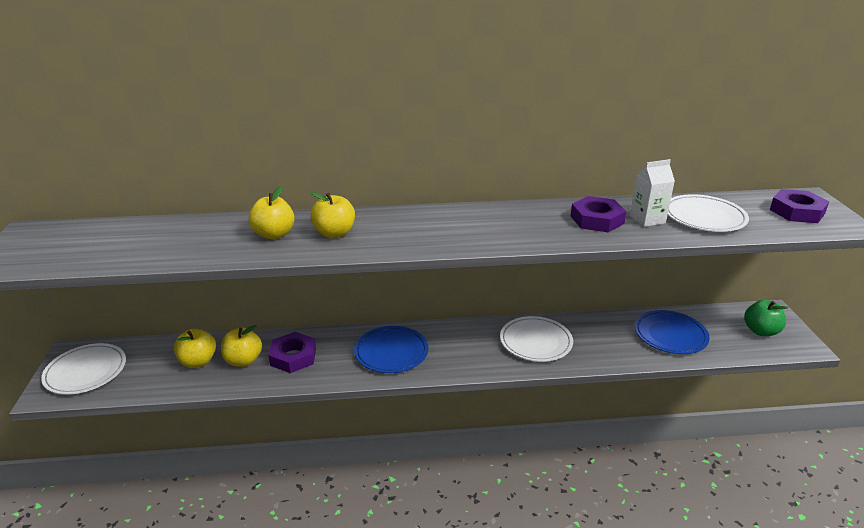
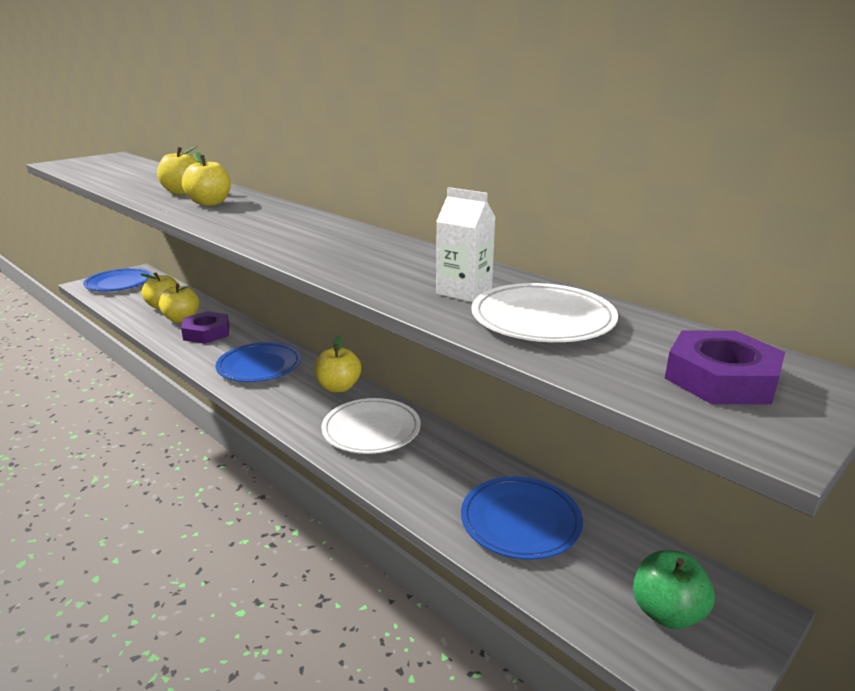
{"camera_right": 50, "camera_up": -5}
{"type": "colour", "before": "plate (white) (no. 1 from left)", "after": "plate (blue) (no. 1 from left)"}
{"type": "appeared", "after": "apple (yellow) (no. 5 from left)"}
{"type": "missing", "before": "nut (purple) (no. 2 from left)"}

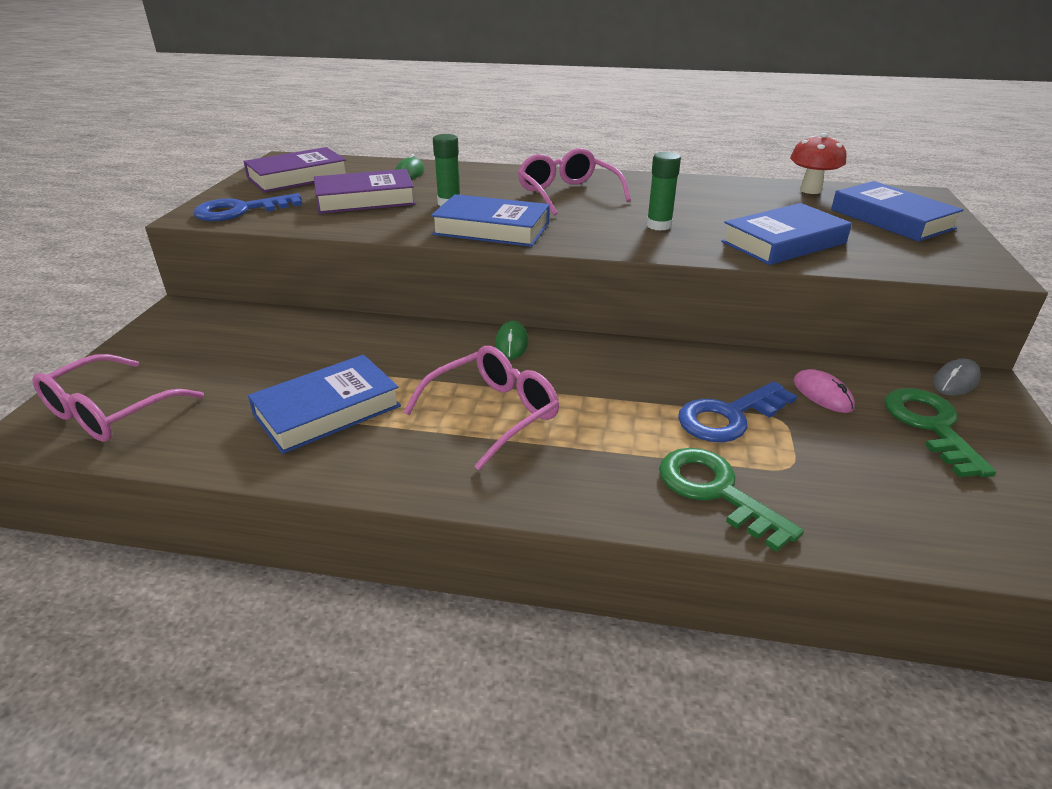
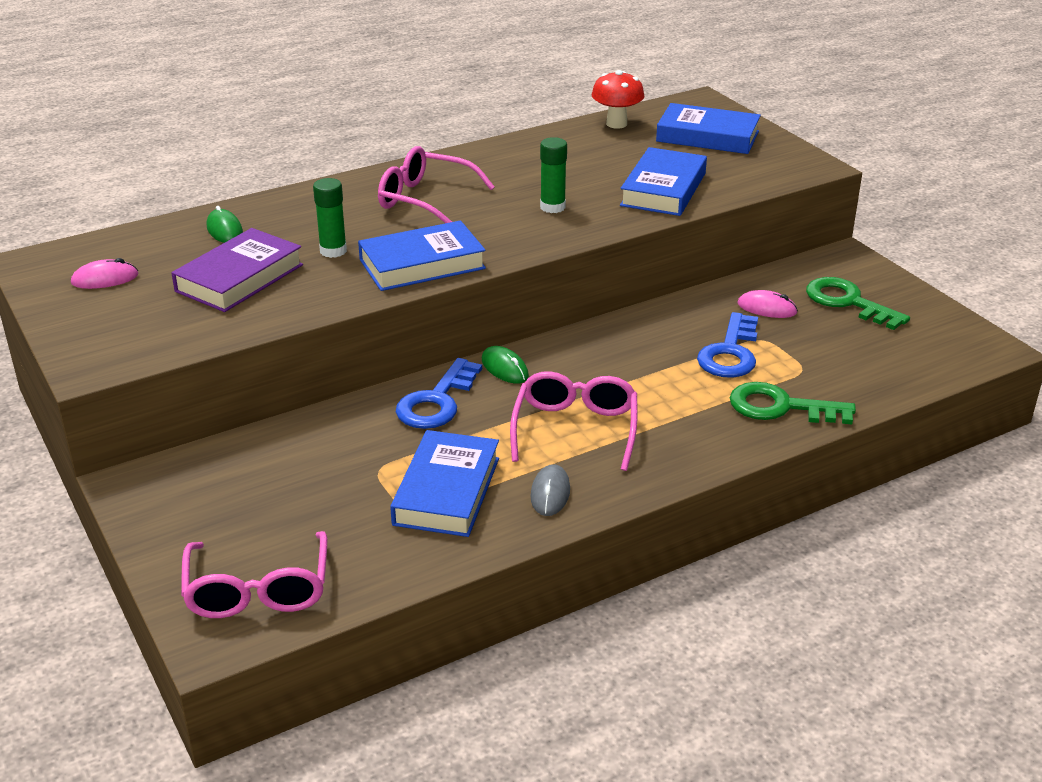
{"camera_right": -40, "camera_up": 0}
{"type": "exchanged", "before": "book (purple) (no. 1 from left)", "after": "mouse (pink) (no. 1 from left)"}
{"type": "relocated", "before": "key (blue) (no. 1 from left)"}
{"type": "relocated", "before": "mouse (grey)"}

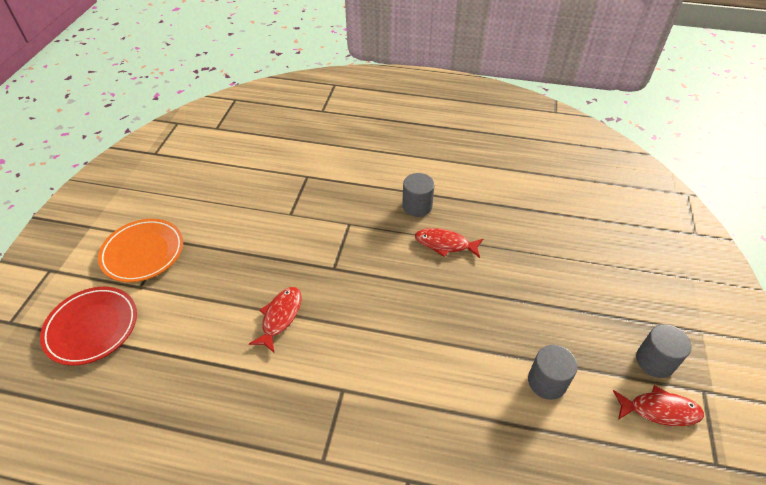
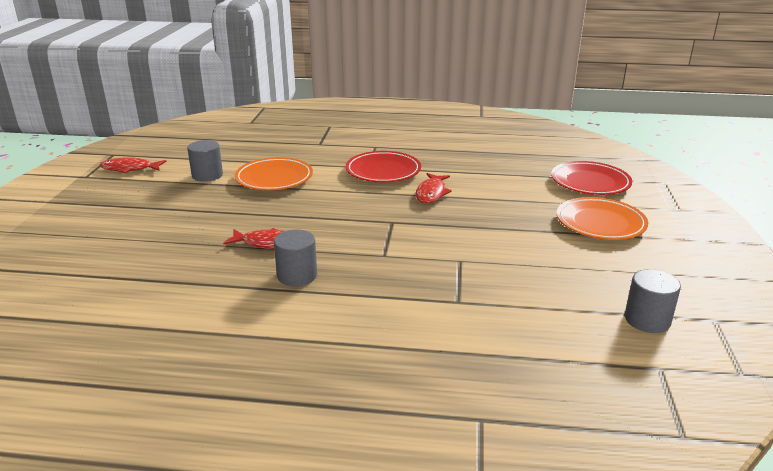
{"camera_right": 175, "camera_up": -20}
{"type": "appeared", "after": "plate (orange) (no. 1 from left)"}
{"type": "appeared", "after": "plate (red) (no. 1 from left)"}
{"type": "relocated", "before": "cylinder (grey) (no. 3 from left)"}

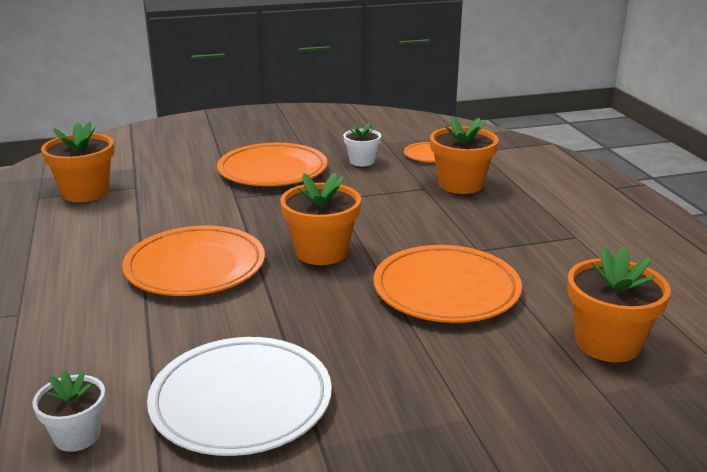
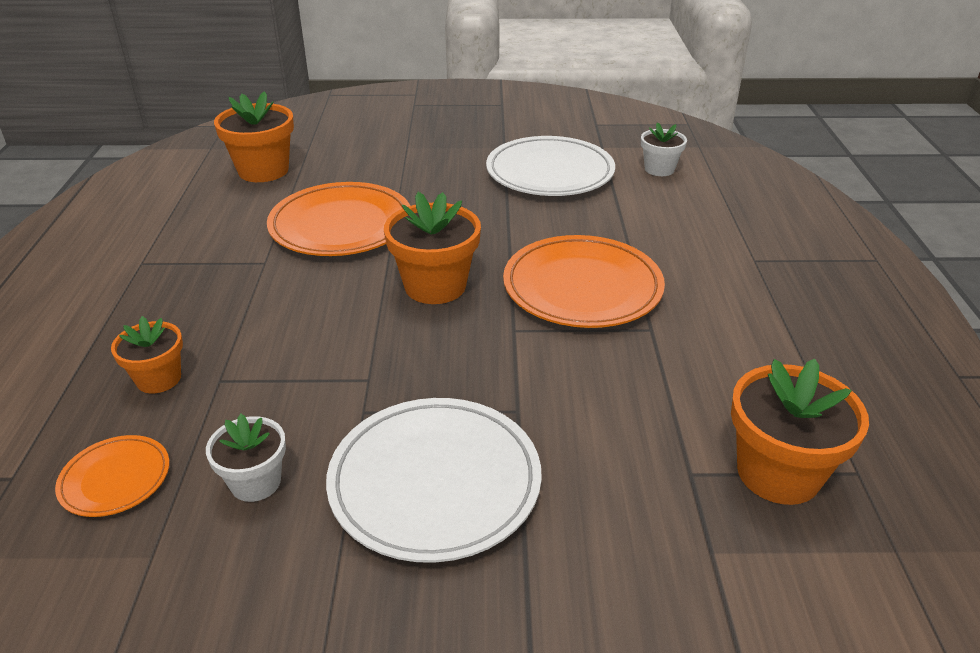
{"camera_right": -165, "camera_up": 10}
{"type": "size", "before": "flower pot (orange) (no. 3 from left in the first image)", "scale": 0.6}
{"type": "colour", "before": "plate (orange) (no. 2 from left)", "after": "plate (white) (no. 1 from left)"}

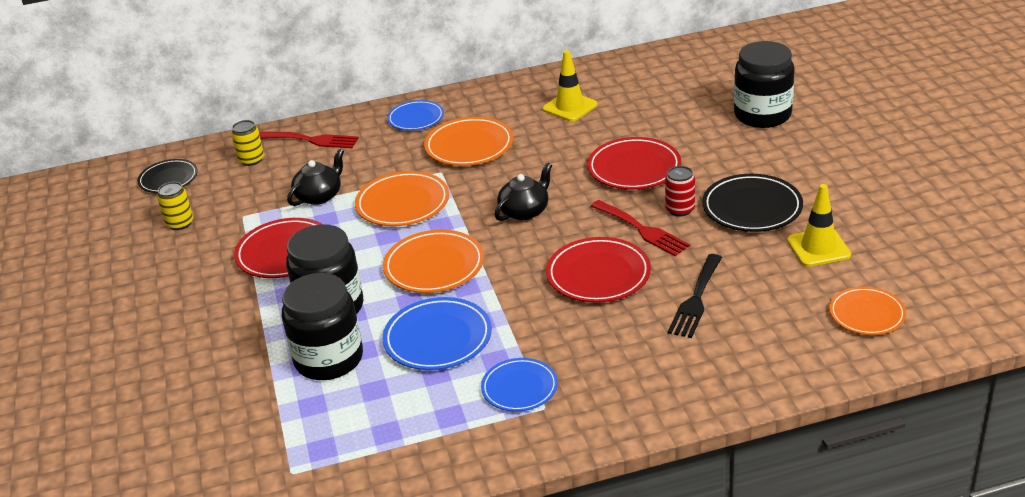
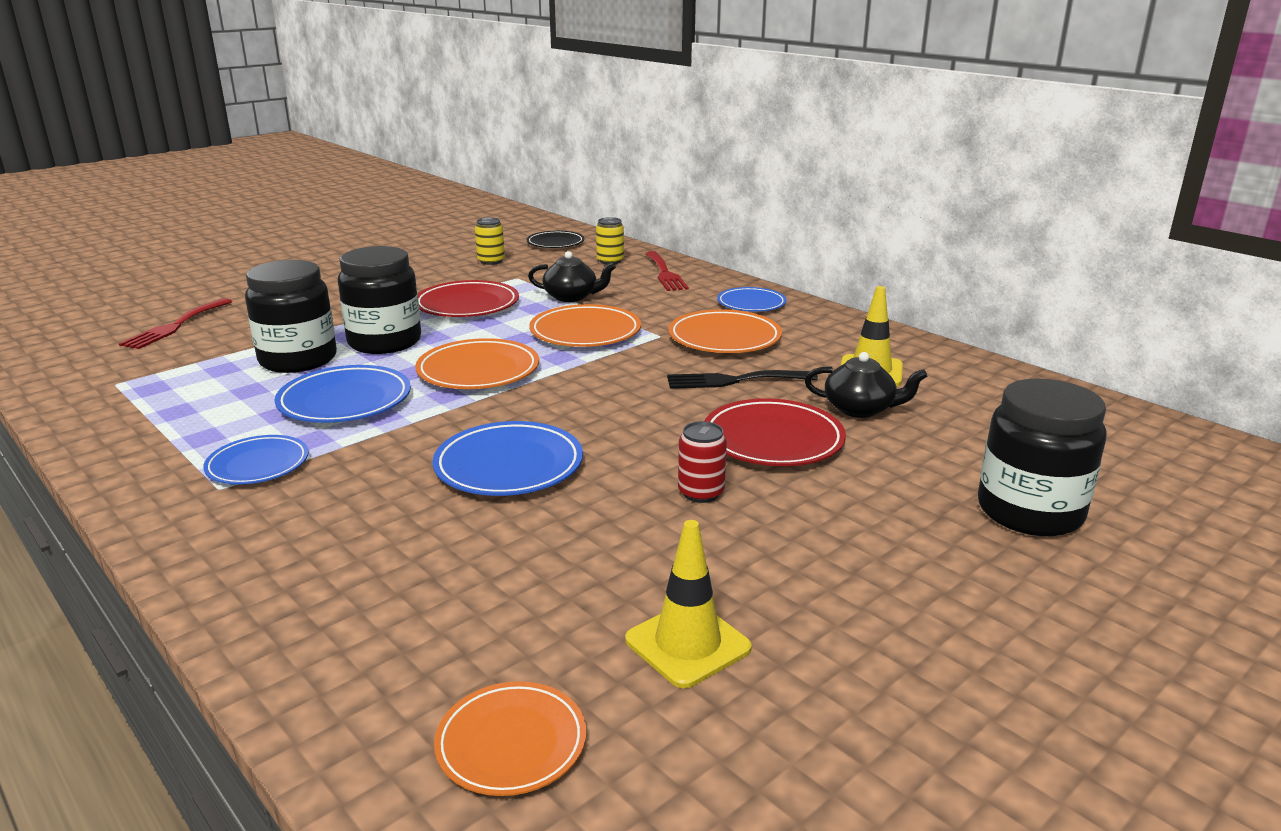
{"camera_right": 60, "camera_up": -10}
{"type": "relocated", "before": "fork (red) (no. 2 from left in the first image)", "after": "fork (red) (no. 1 from left)"}
{"type": "colour", "before": "plate (red) (no. 2 from left)", "after": "plate (blue) (no. 3 from left)"}
{"type": "relocated", "before": "fork (black)"}
{"type": "relocated", "before": "teapot (black) (no. 2 from left)"}
{"type": "missing", "before": "plate (black) (no. 2 from left)"}

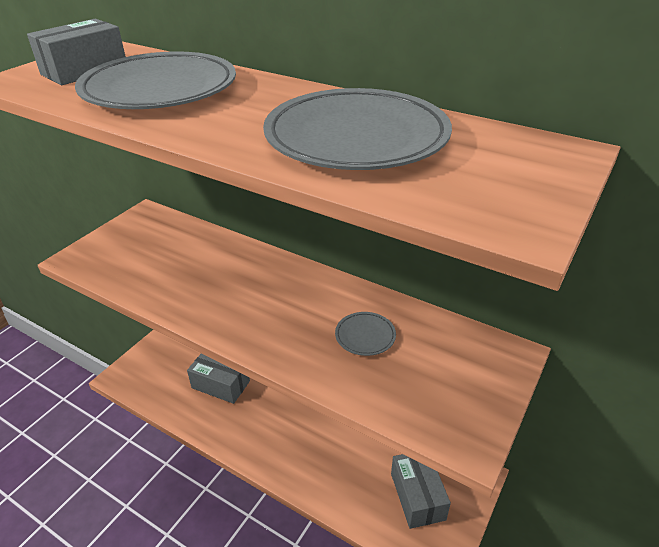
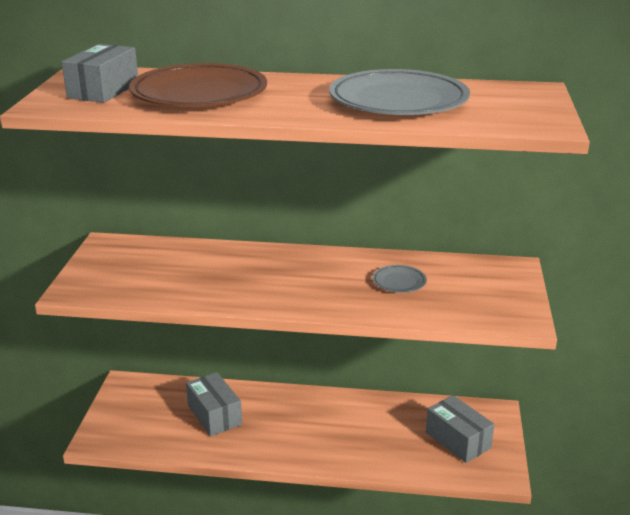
{"camera_right": -25, "camera_up": -10}
{"type": "colour", "before": "plate (grey) (no. 1 from left)", "after": "plate (brown)"}
{"type": "spun", "before": "box (grey) (no. 2 from left)", "turn": 60}

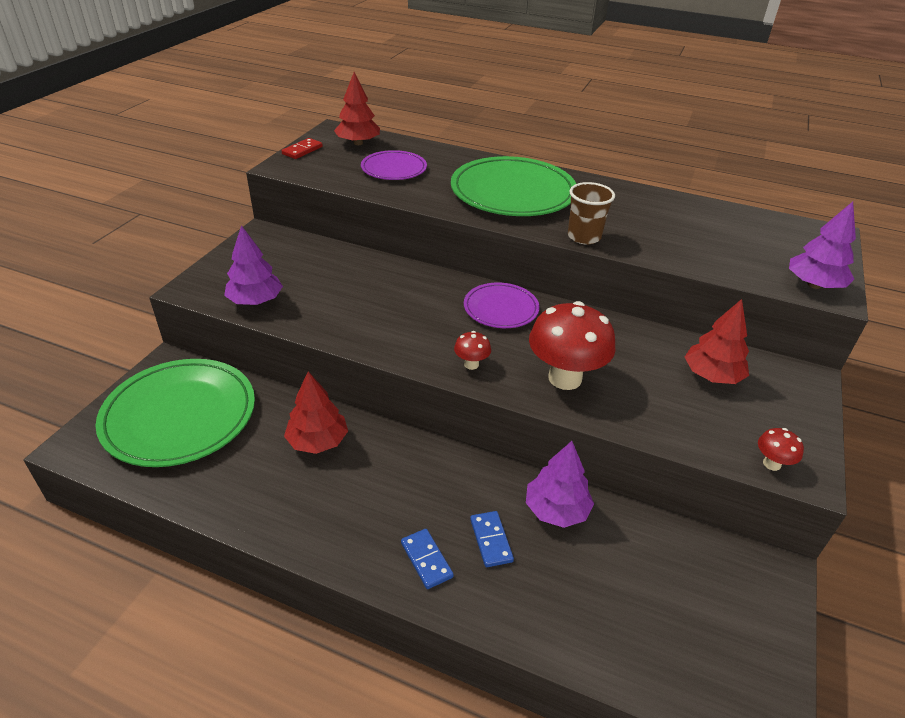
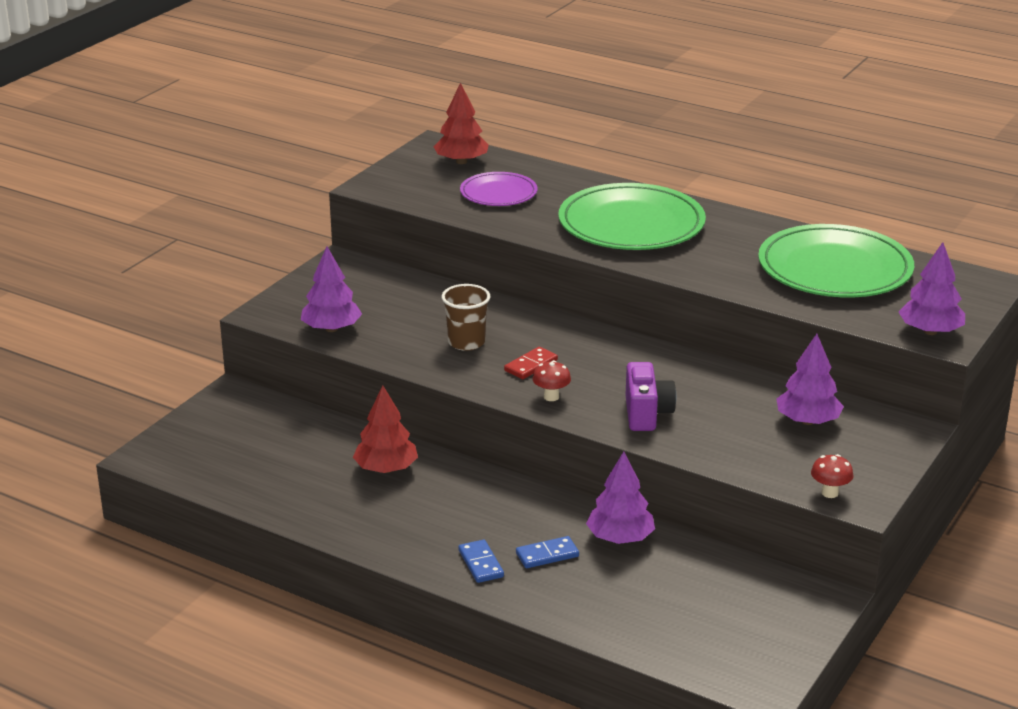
{"camera_right": 10, "camera_up": -10}
{"type": "relocated", "before": "cup (brown)"}
{"type": "relocated", "before": "domino (red)"}
{"type": "spun", "before": "domino (blue) (no. 2 from left)", "turn": 75}
{"type": "exchanged", "before": "mushroom (red) (no. 2 from left)", "after": "camera (purple)"}
{"type": "relocated", "before": "plate (green) (no. 1 from left in the first image)", "after": "plate (green) (no. 2 from left)"}
{"type": "colour", "before": "tree (red) (no. 3 from left)", "after": "tree (purple) (no. 3 from left)"}
{"type": "missing", "before": "plate (purple) (no. 2 from left)"}

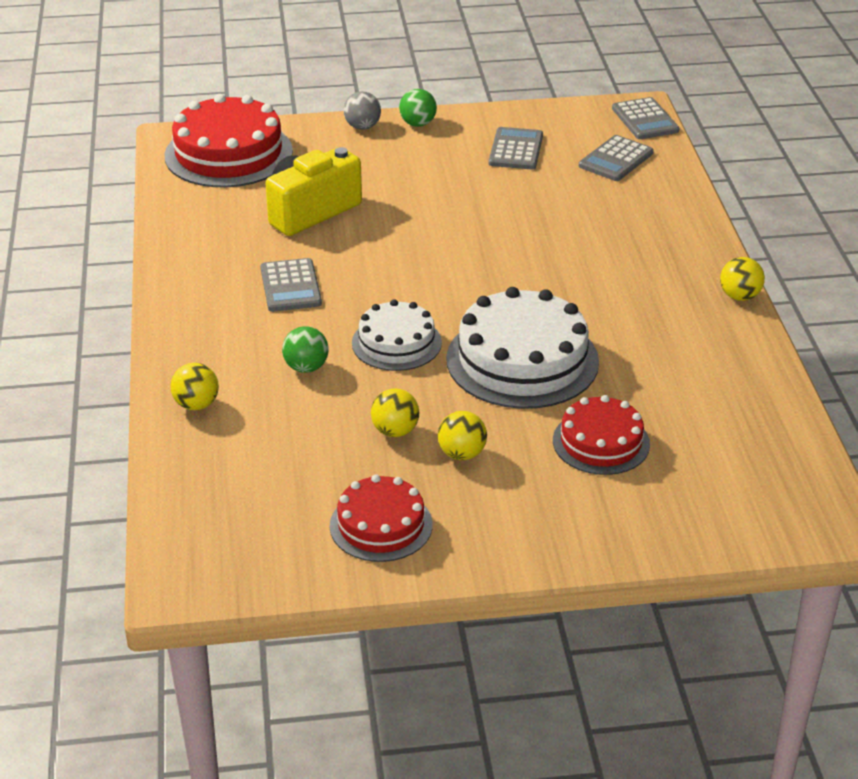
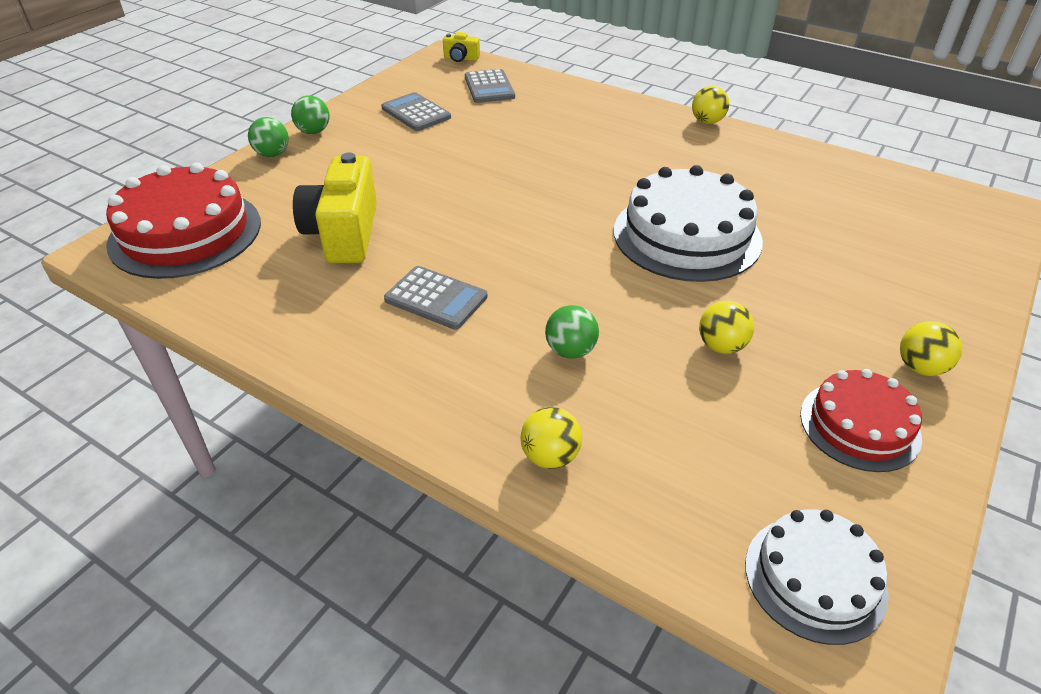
{"camera_right": -50, "camera_up": 5}
{"type": "colour", "before": "ball (grey)", "after": "ball (green) (no. 1 from left)"}
{"type": "exchanged", "before": "calculator (grey) (no. 4 from left)", "after": "camera (yellow) (no. 2 from left)"}
{"type": "relocated", "before": "cake (white) (no. 1 from left in the first image)", "after": "cake (white) (no. 2 from left)"}
{"type": "relocated", "before": "ball (yellow) (no. 3 from left in the first image)", "after": "ball (yellow) (no. 4 from left)"}
{"type": "missing", "before": "cake (red) (no. 3 from left)"}

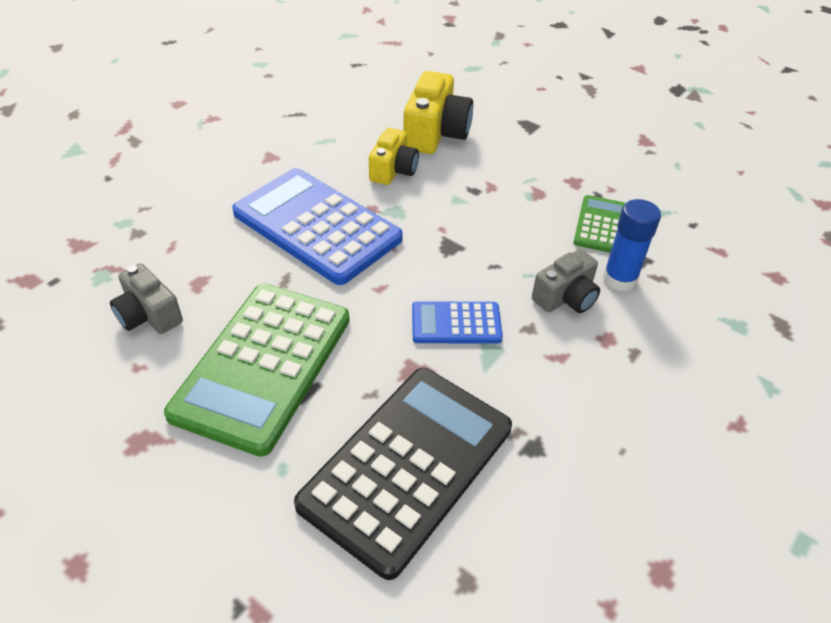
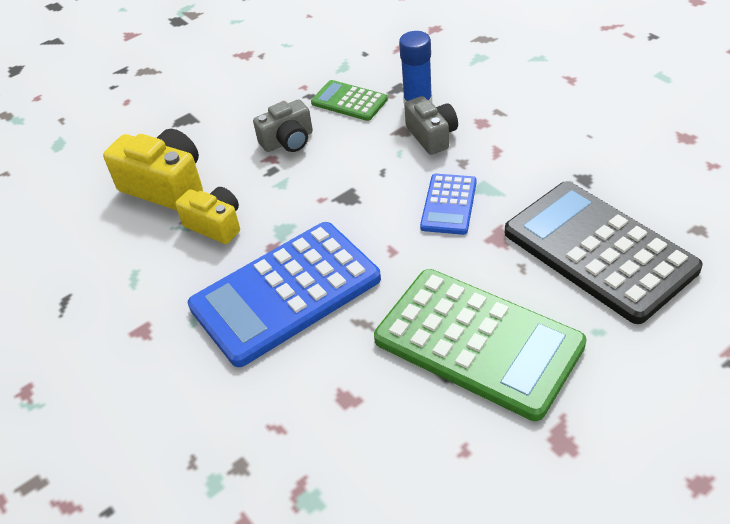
{"camera_right": -70, "camera_up": 0}
{"type": "relocated", "before": "camera (grey) (no. 1 from left)"}

